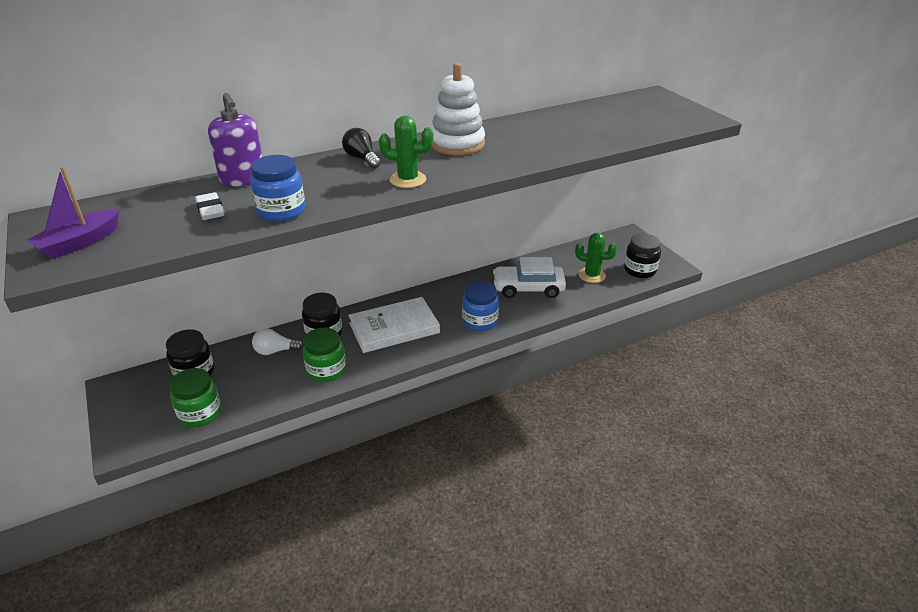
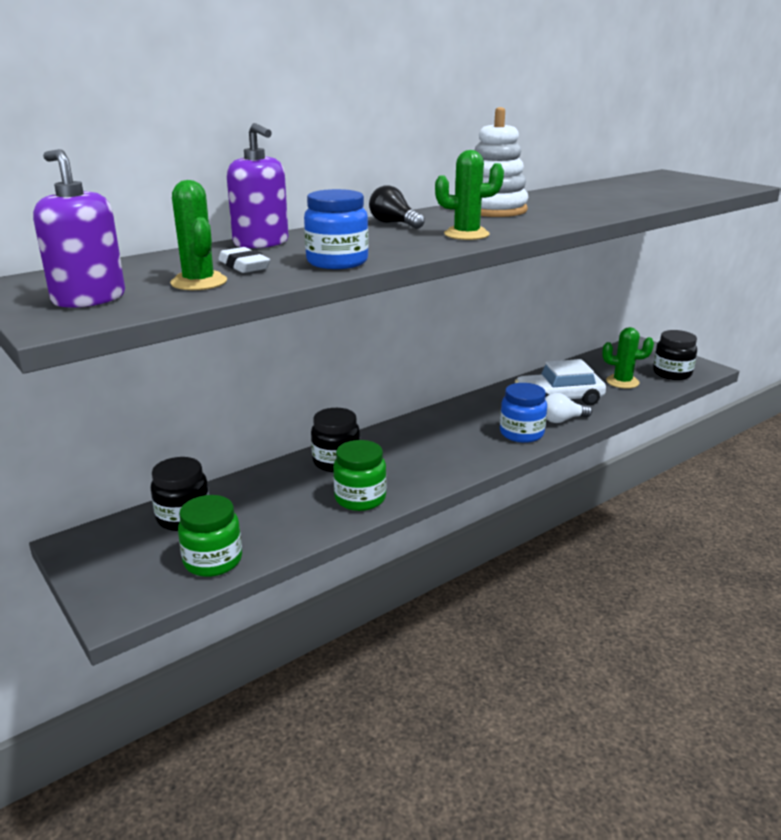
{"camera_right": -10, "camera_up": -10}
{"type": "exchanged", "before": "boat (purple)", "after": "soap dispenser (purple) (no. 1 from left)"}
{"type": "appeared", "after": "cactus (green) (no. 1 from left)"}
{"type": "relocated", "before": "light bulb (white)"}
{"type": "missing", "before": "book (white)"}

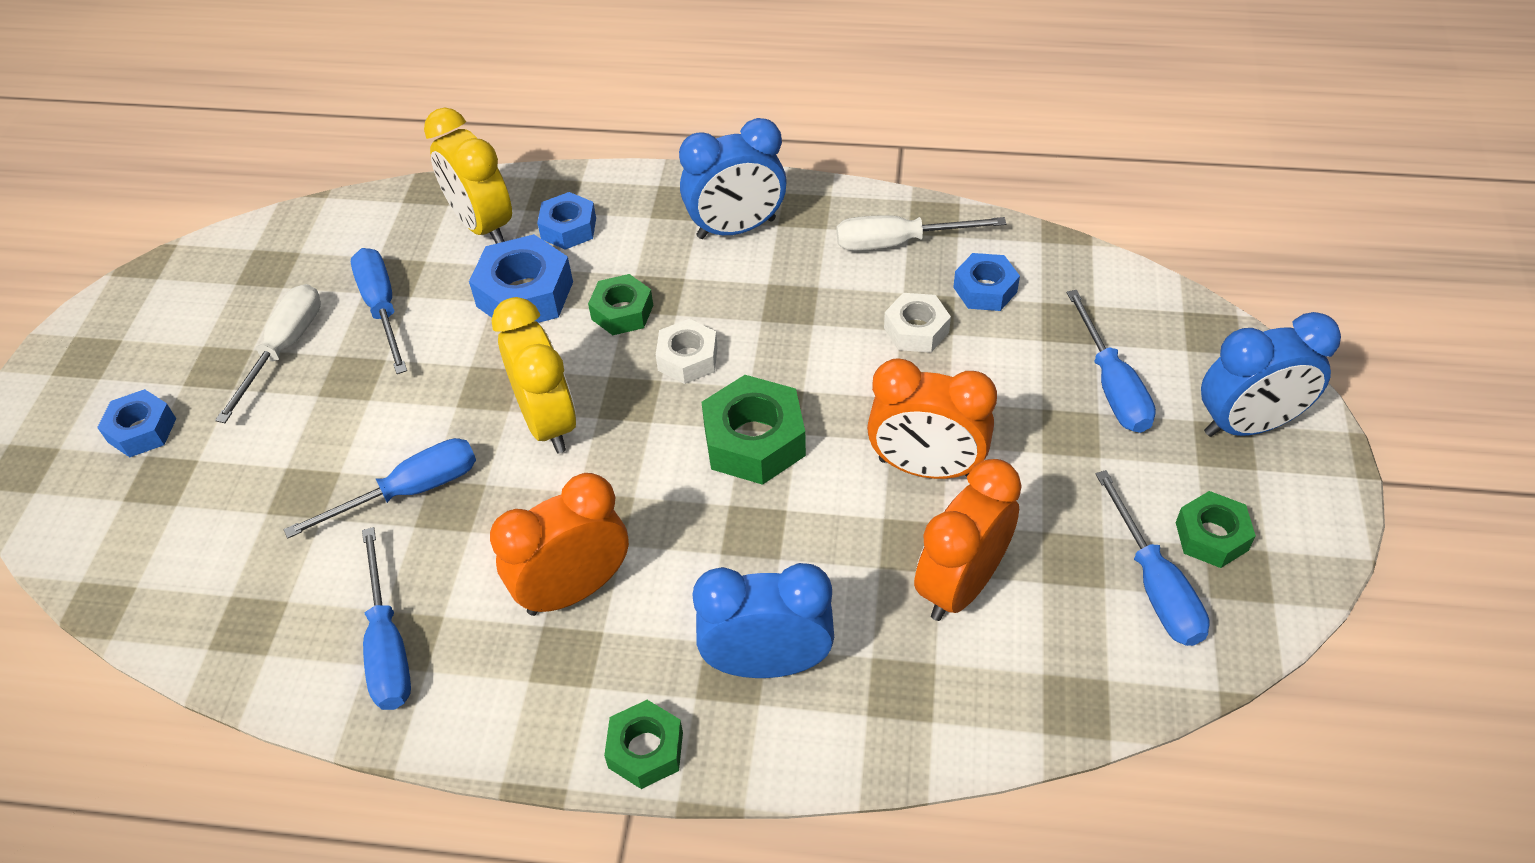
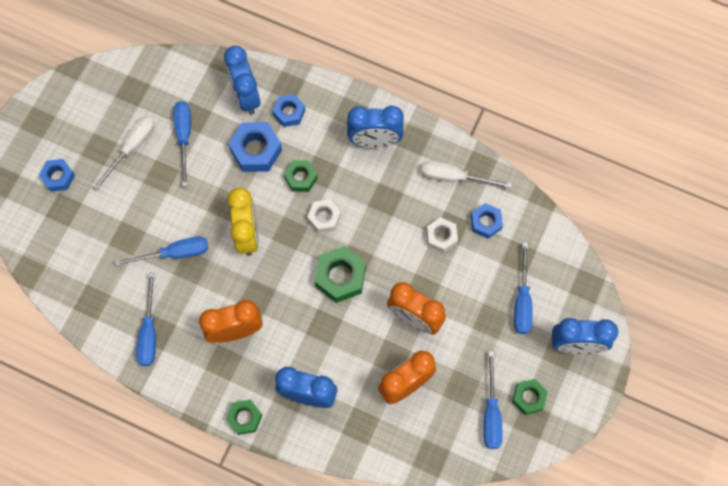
{"camera_right": 15, "camera_up": 20}
{"type": "colour", "before": "clock (yellow) (no. 1 from left)", "after": "clock (blue) (no. 1 from left)"}

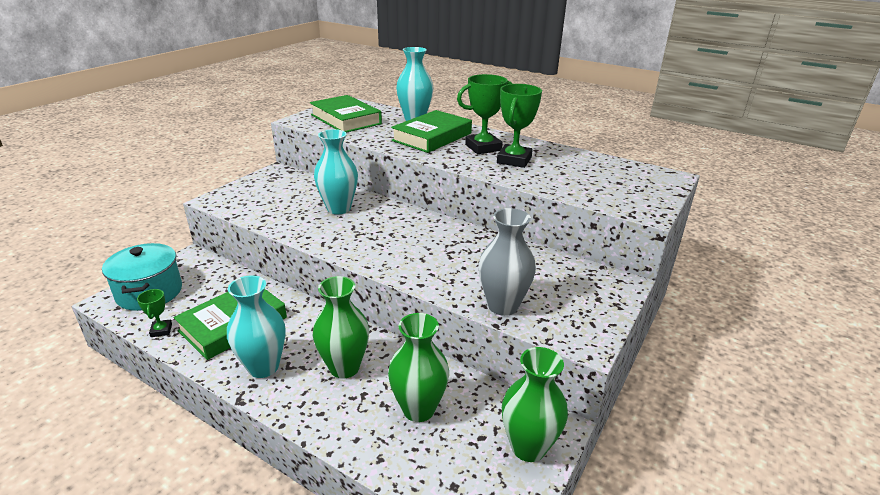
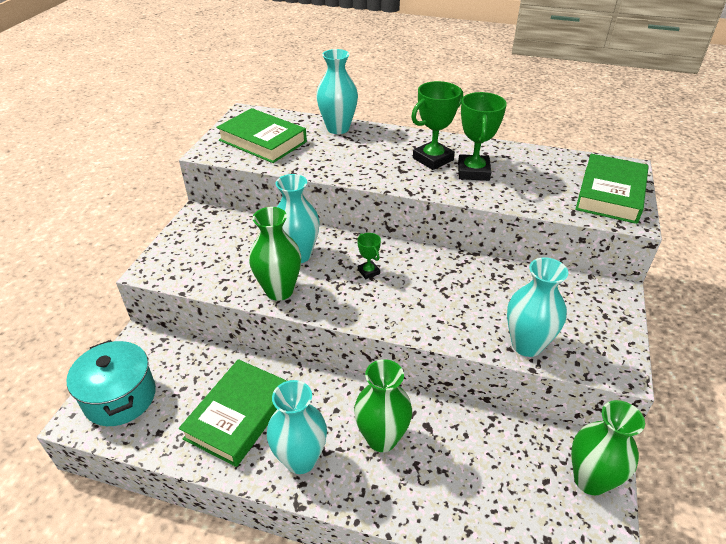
{"camera_right": -15, "camera_up": 10}
{"type": "relocated", "before": "vase (green) (no. 2 from left in the first image)", "after": "vase (green) (no. 1 from left)"}
{"type": "relocated", "before": "trophy (green) (no. 1 from left)"}
{"type": "colour", "before": "vase (grey)", "after": "vase (turquoise) (no. 4 from left)"}
{"type": "relocated", "before": "book (green) (no. 3 from left)"}

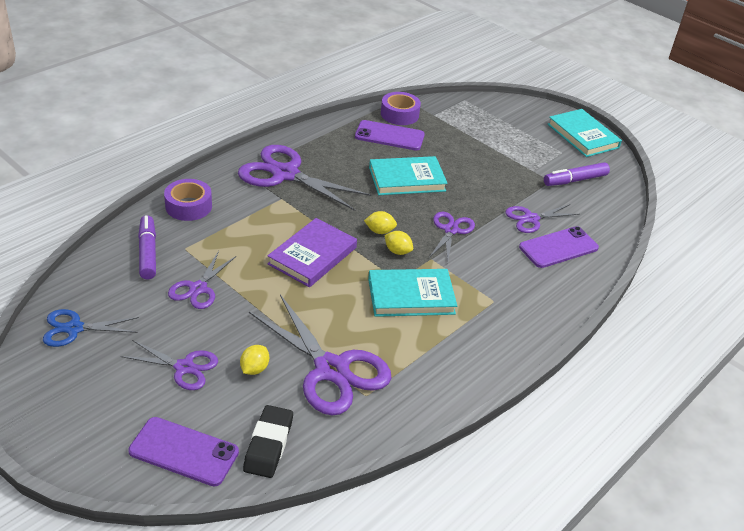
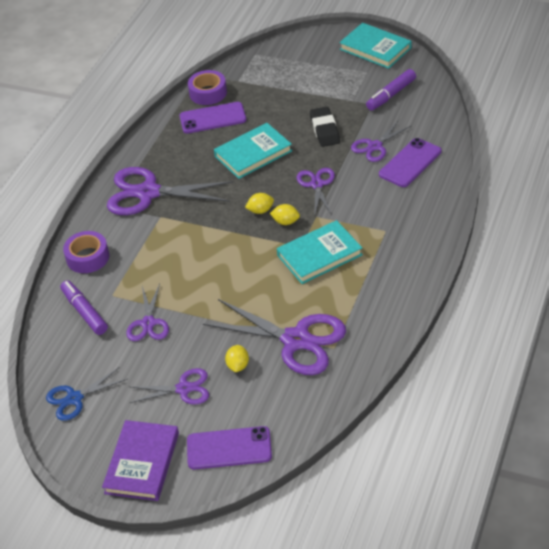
{"camera_right": -15, "camera_up": 5}
{"type": "relocated", "before": "book (purple)"}
{"type": "relocated", "before": "eraser (black)"}

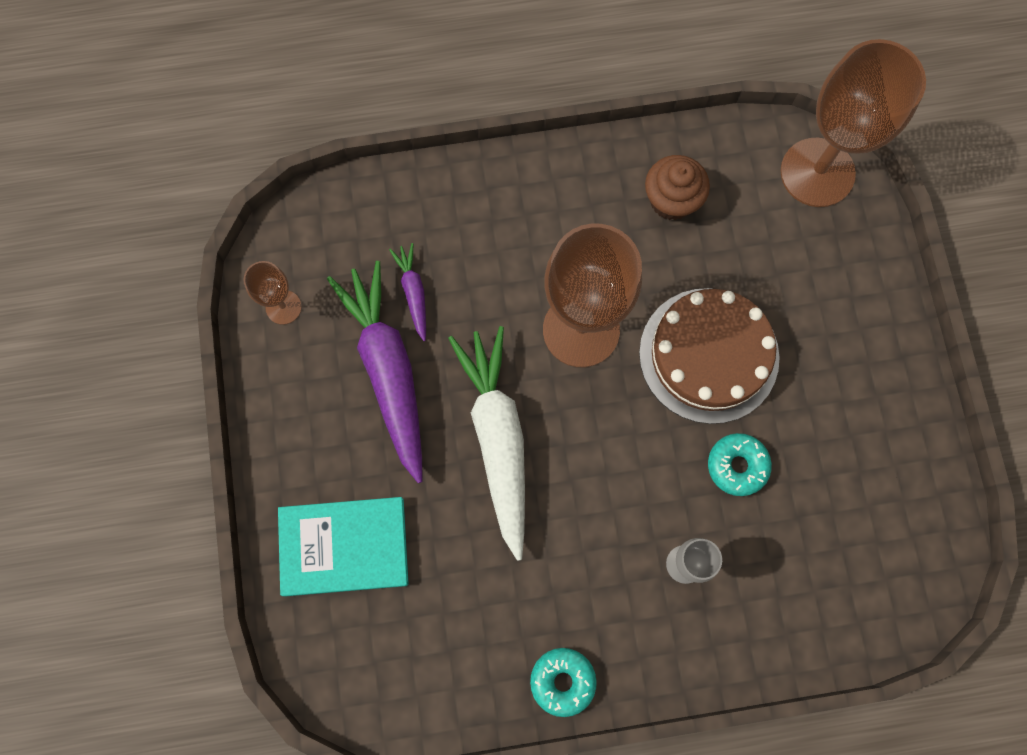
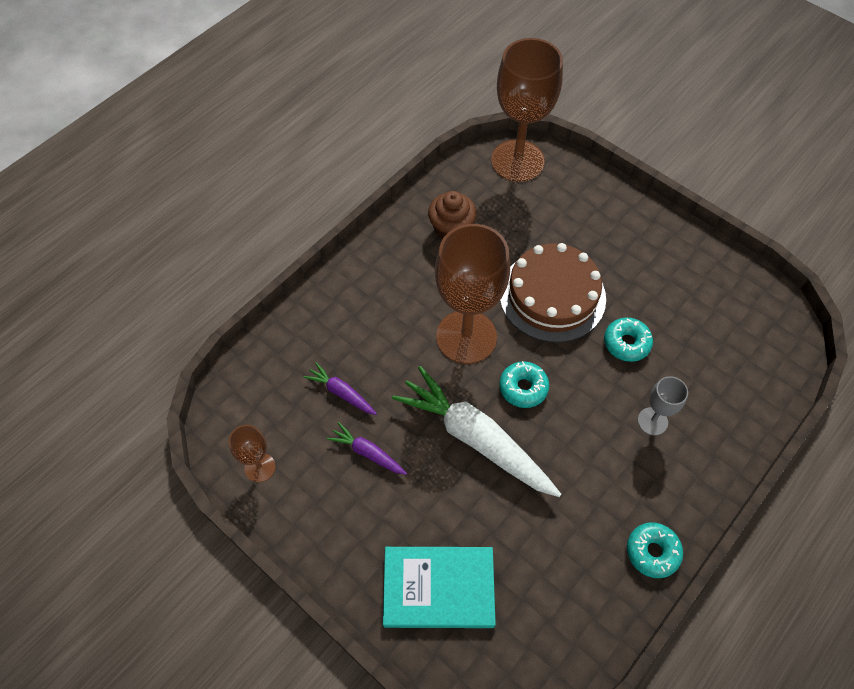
{"camera_right": -40, "camera_up": -15}
{"type": "size", "before": "carrot (purple) (no. 1 from left in the first image)", "scale": 0.46}
{"type": "spun", "before": "book (turquoise)", "turn": 45}
{"type": "appeared", "after": "donut (turquoise) (no. 1 from left)"}

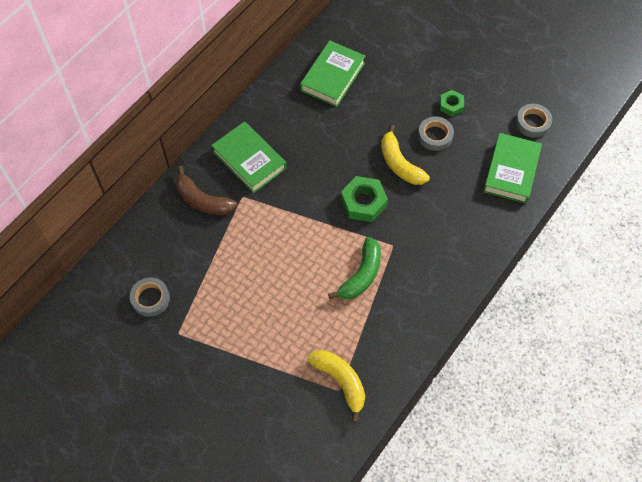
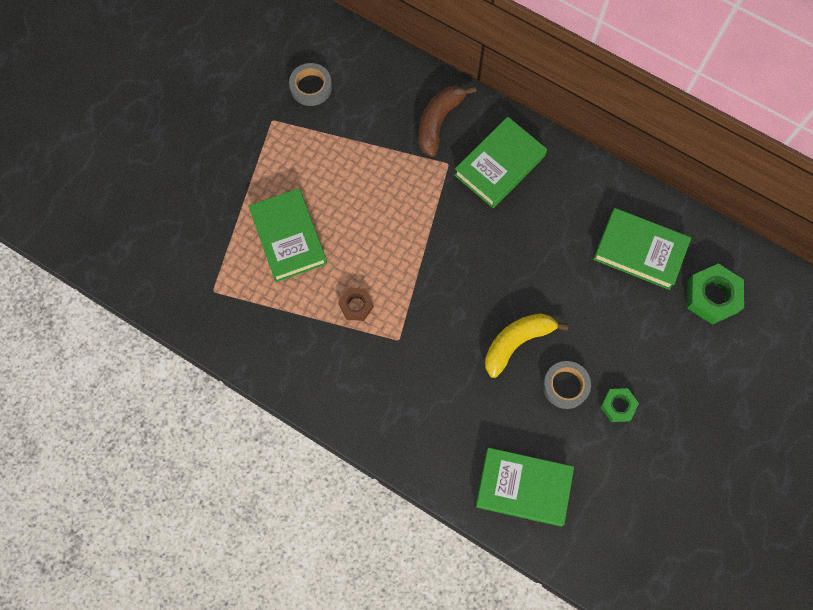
{"camera_right": 85, "camera_up": 10}
{"type": "appeared", "after": "book (green) (no. 1 from left)"}
{"type": "exchanged", "before": "banana (green)", "after": "nut (brown)"}
{"type": "relocated", "before": "nut (green) (no. 1 from left in the first image)", "after": "nut (green) (no. 2 from left)"}
{"type": "missing", "before": "banana (yellow) (no. 1 from left)"}
{"type": "missing", "before": "tape (grey) (no. 3 from left)"}

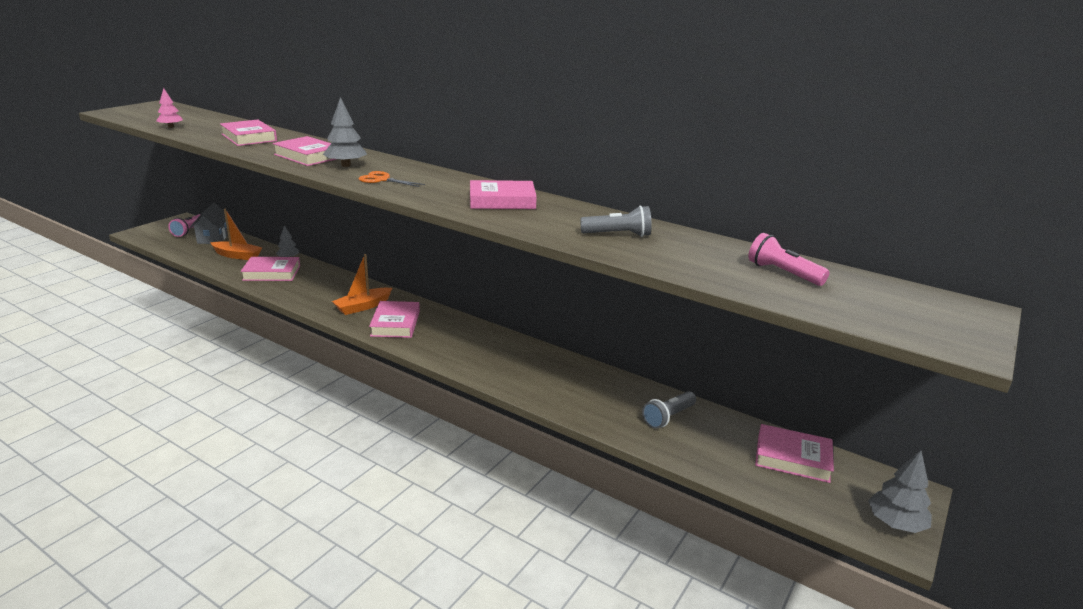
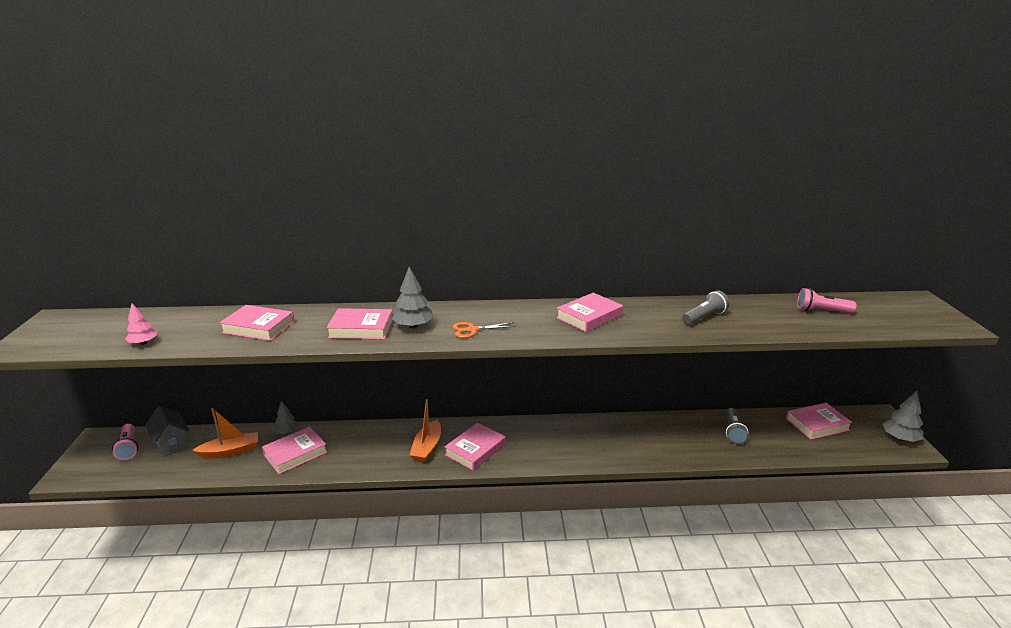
{"camera_right": -35, "camera_up": 0}
{"type": "spun", "before": "book (pink) (no. 4 from left)", "turn": 75}

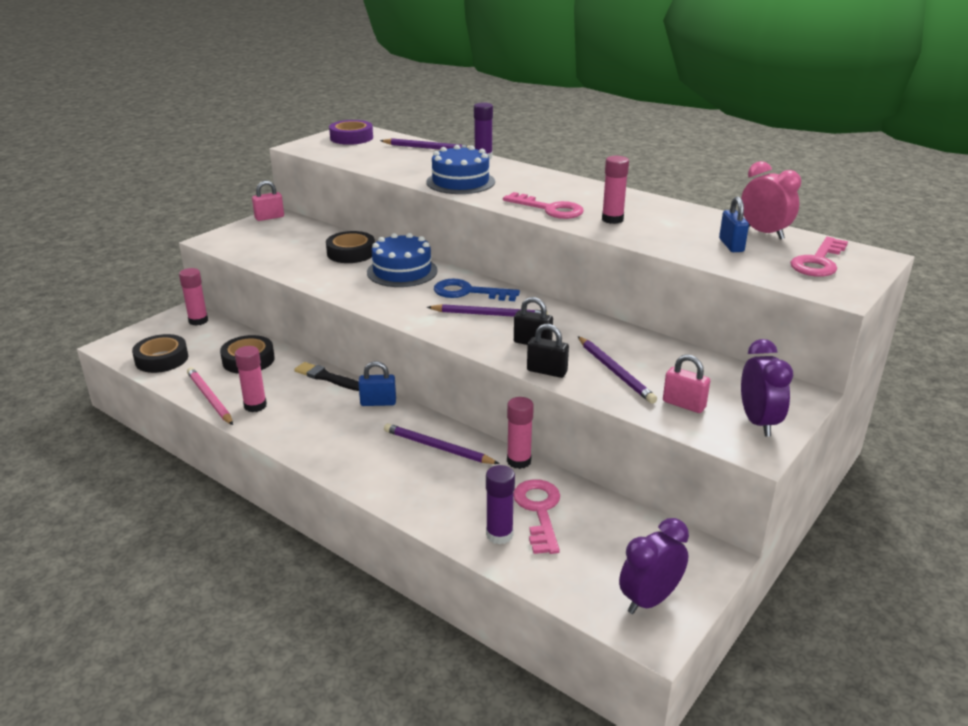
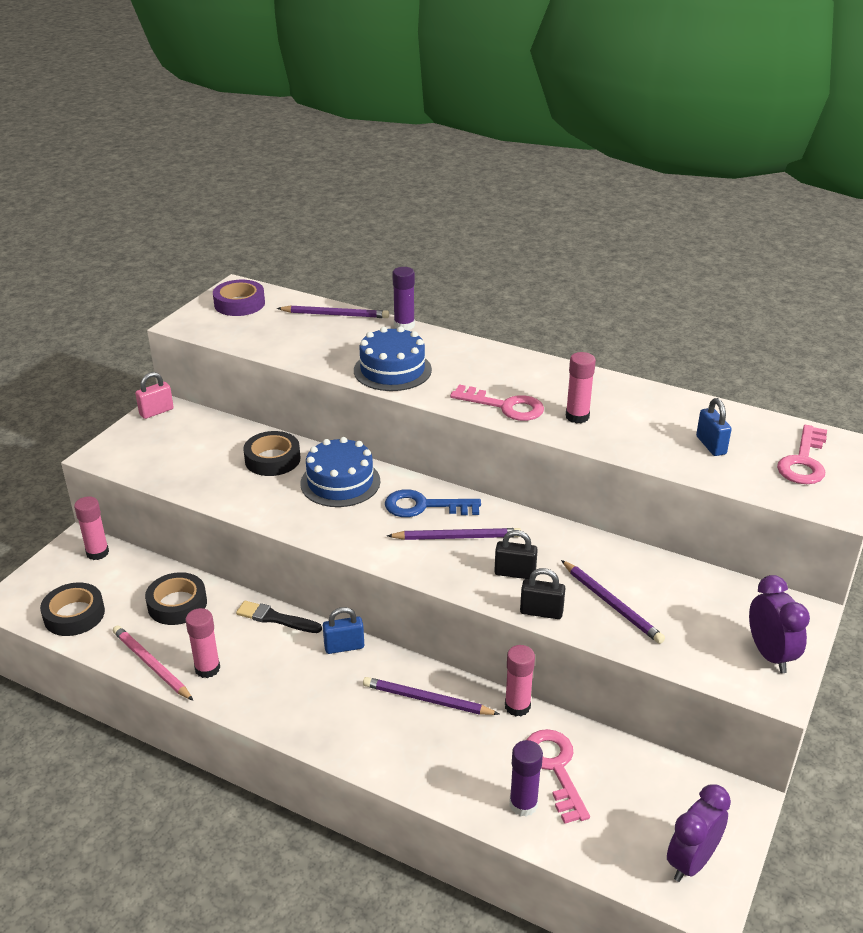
{"camera_right": -10, "camera_up": 5}
{"type": "missing", "before": "padlock (pink) (no. 2 from left)"}
{"type": "missing", "before": "clock (pink)"}

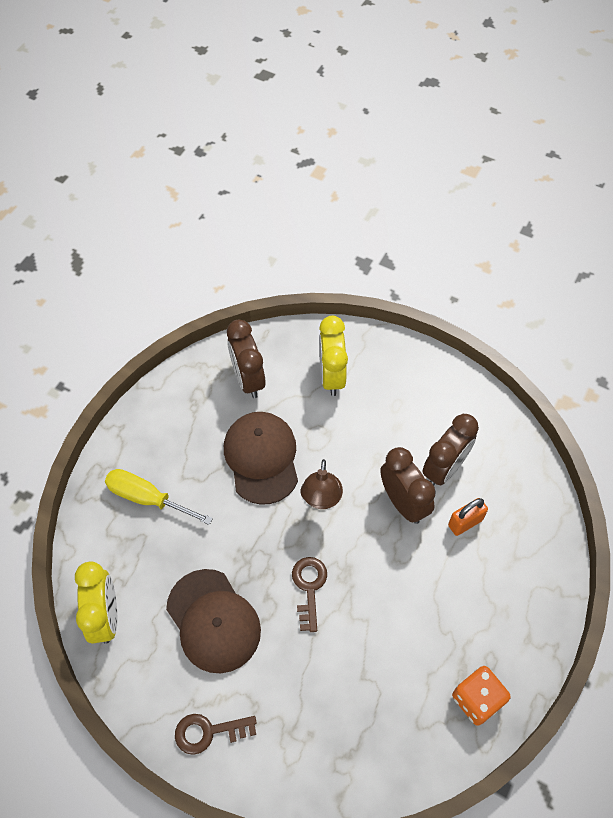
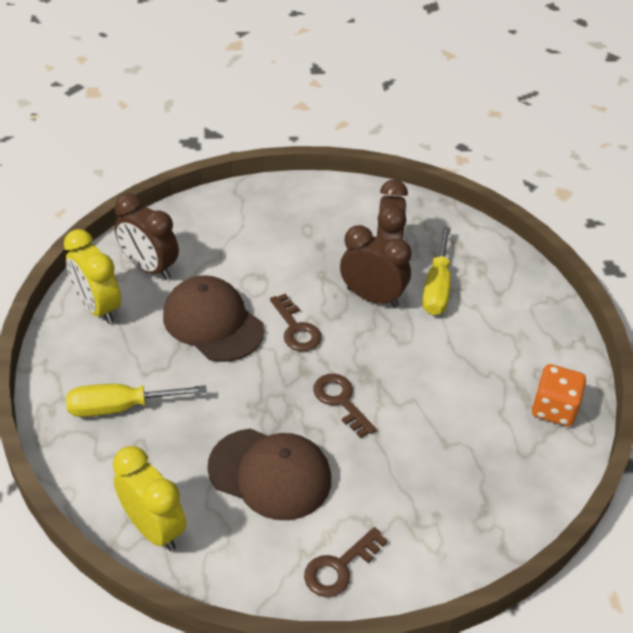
{"camera_right": -35, "camera_up": -15}
{"type": "relocated", "before": "clock (yellow) (no. 2 from left in the first image)", "after": "clock (yellow) (no. 1 from left)"}
{"type": "exchanged", "before": "lamp (brown)", "after": "key (brown) (no. 1 from left)"}
{"type": "exchanged", "before": "padlock (orange)", "after": "screwdriver (yellow) (no. 2 from left)"}

